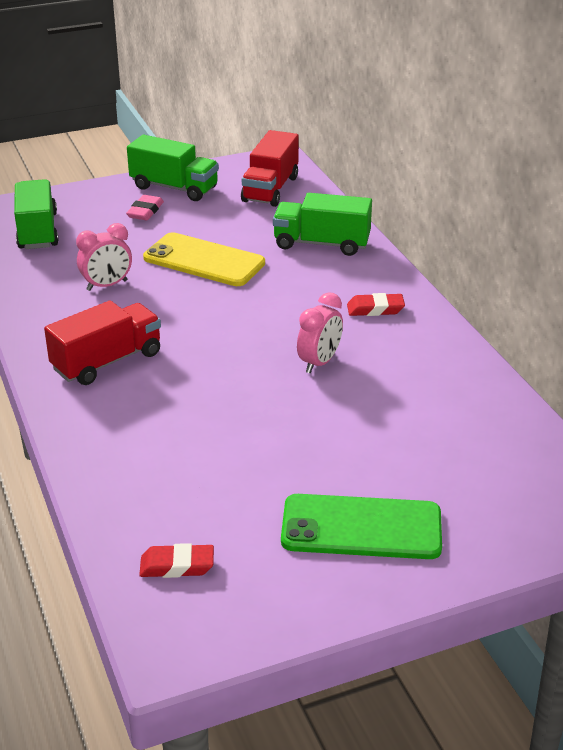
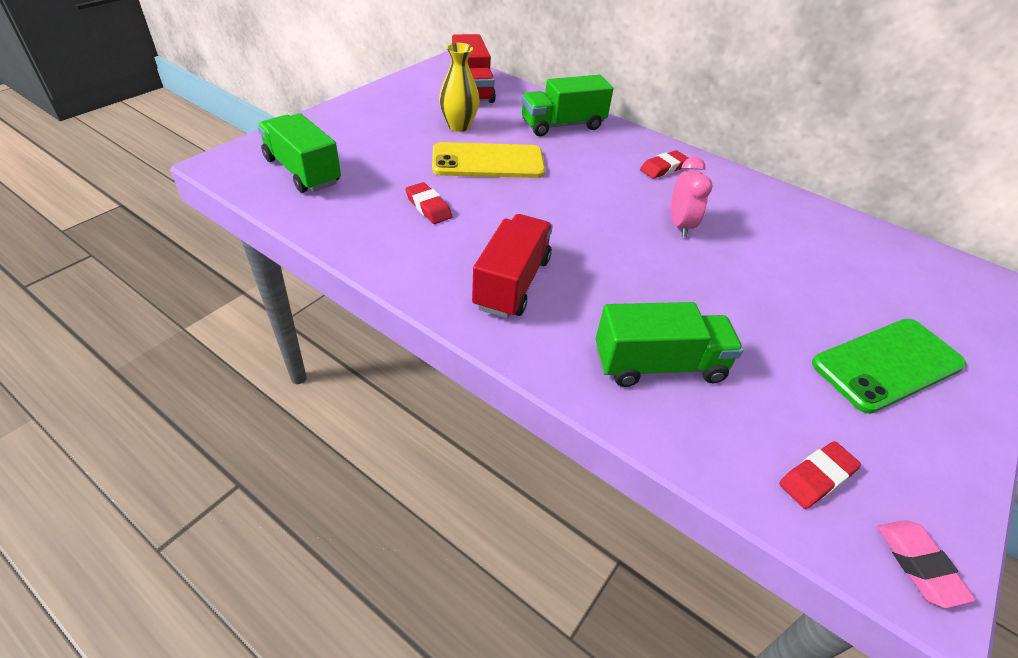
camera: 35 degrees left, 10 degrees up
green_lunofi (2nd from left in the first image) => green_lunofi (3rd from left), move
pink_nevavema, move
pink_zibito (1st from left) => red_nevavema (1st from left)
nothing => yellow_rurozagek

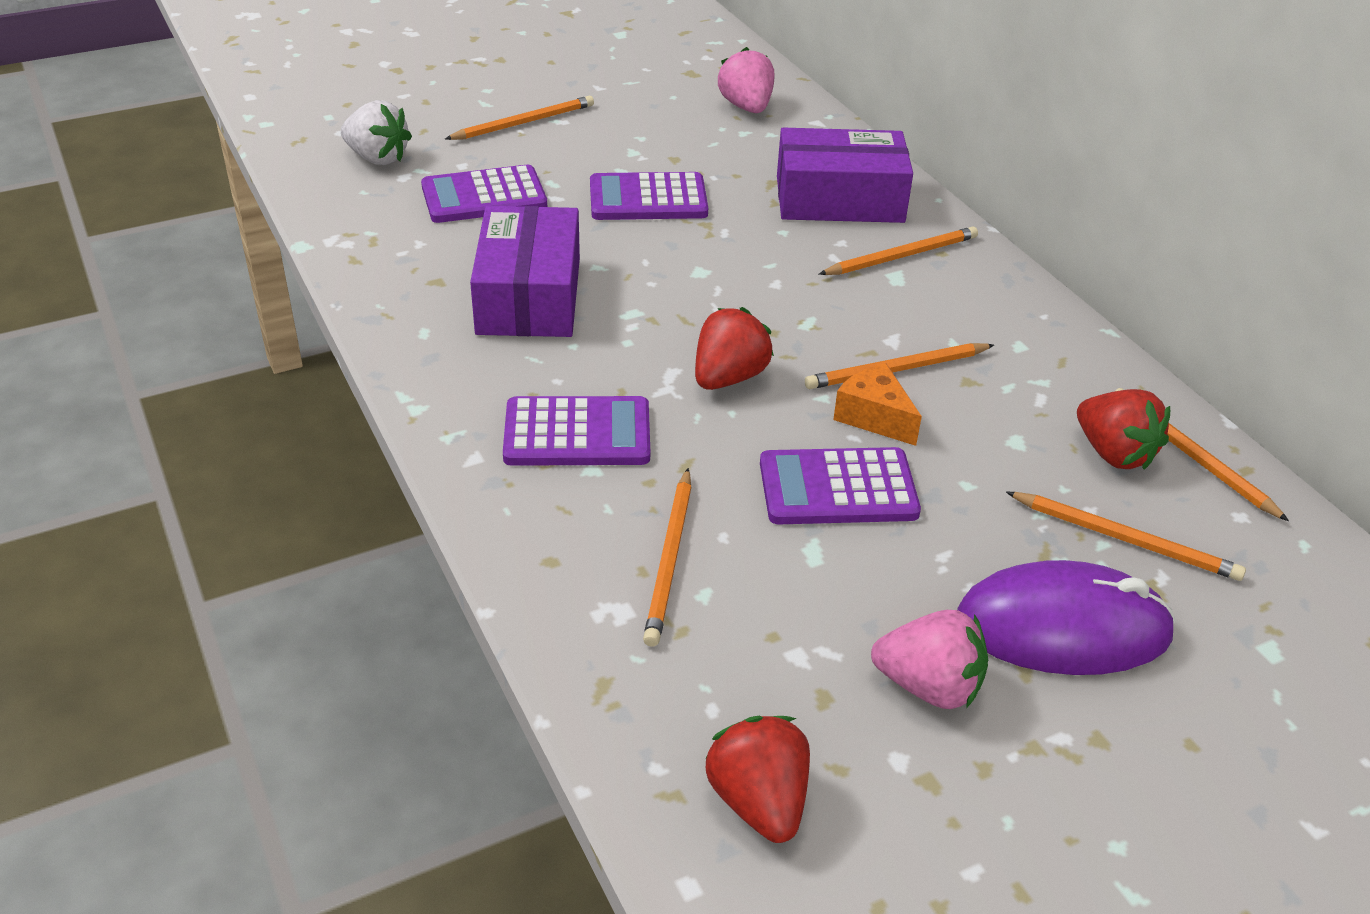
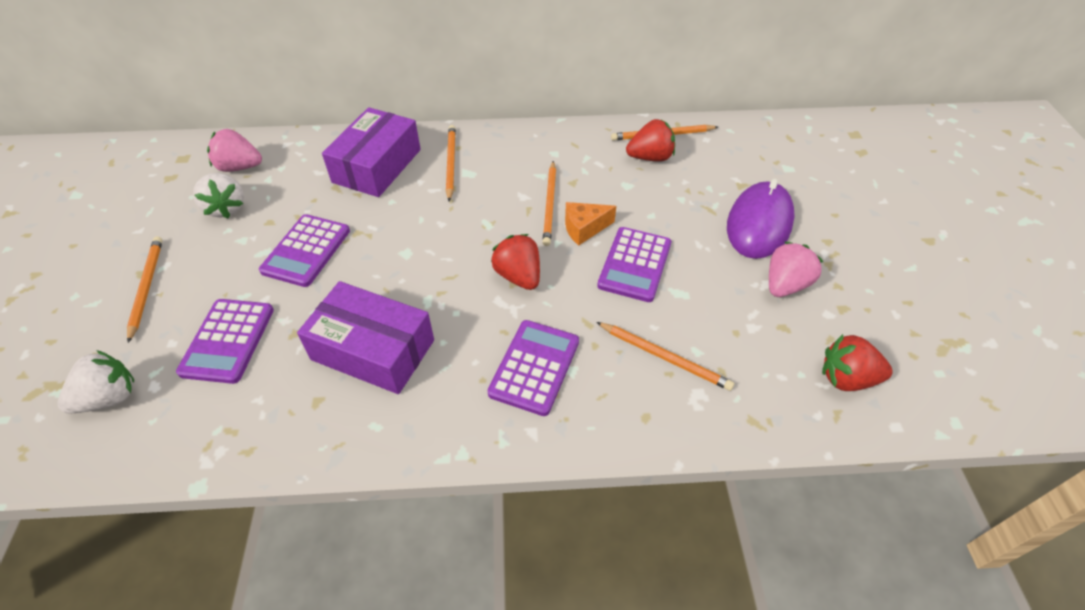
camera: 65 degrees left, 10 degrees up
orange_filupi (5th from left) => nothing
nothing => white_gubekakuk (2nd from left)

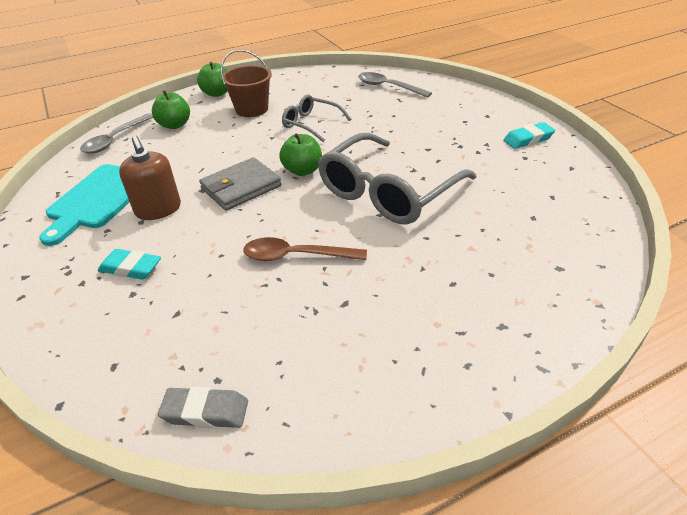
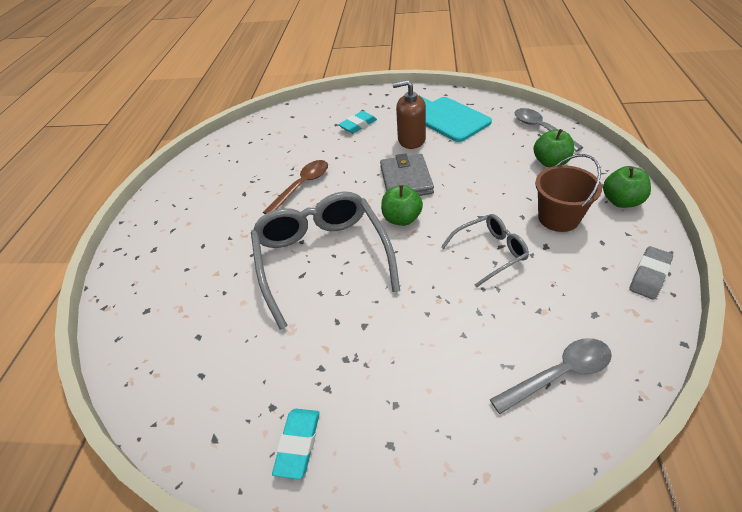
camera: 125 degrees right, 5 degrees up
grey_nevavema, move

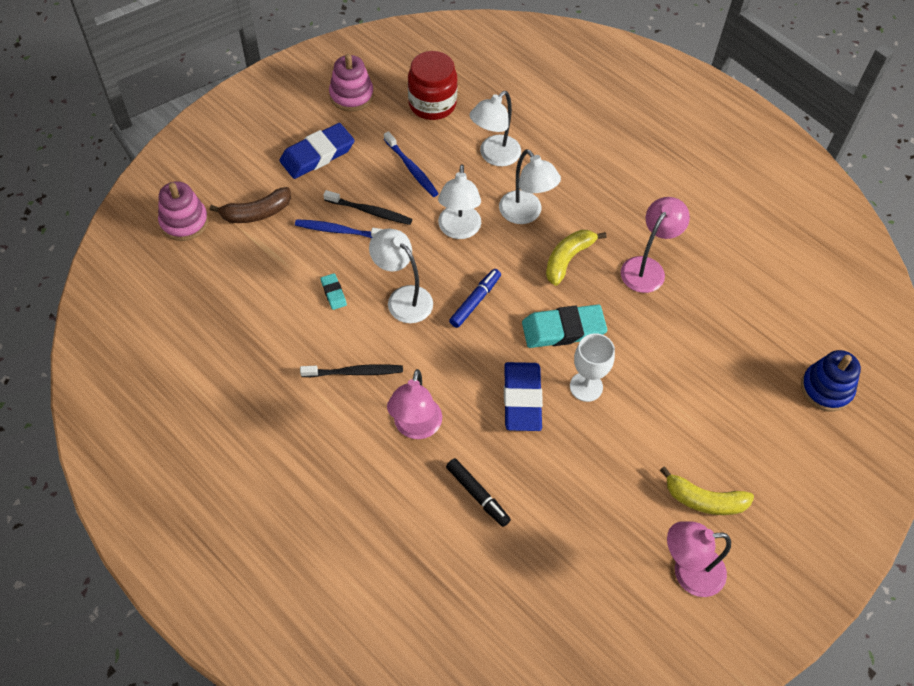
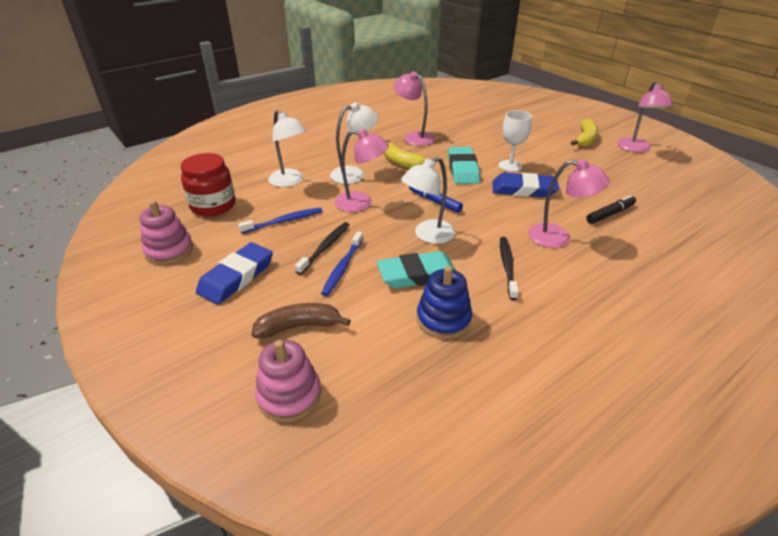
camera: 80 degrees left, 20 degrees down
blue_nevavema (1st from left), 60 degrees clockwise
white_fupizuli (2nd from left) => pink_fupizuli (1st from left)
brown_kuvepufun, 90 degrees counterclockwise
turquoise_nevavema (1st from left), x2.10
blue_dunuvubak, move

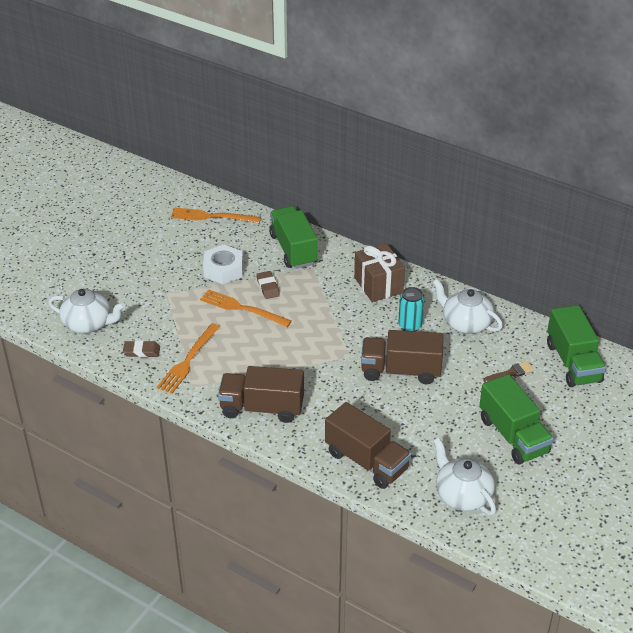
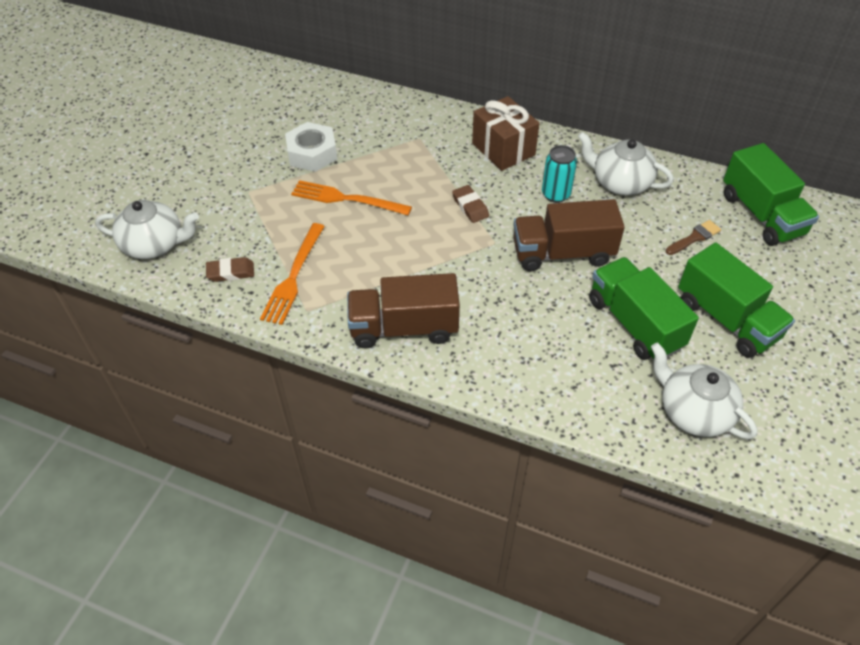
camera: 10 degrees left, 10 degrees up
green_lunofi (1st from left), move
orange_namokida (2nd from left) => nothing
brown_nevavema (2nd from left), move
brown_lunofi (2nd from left) => nothing

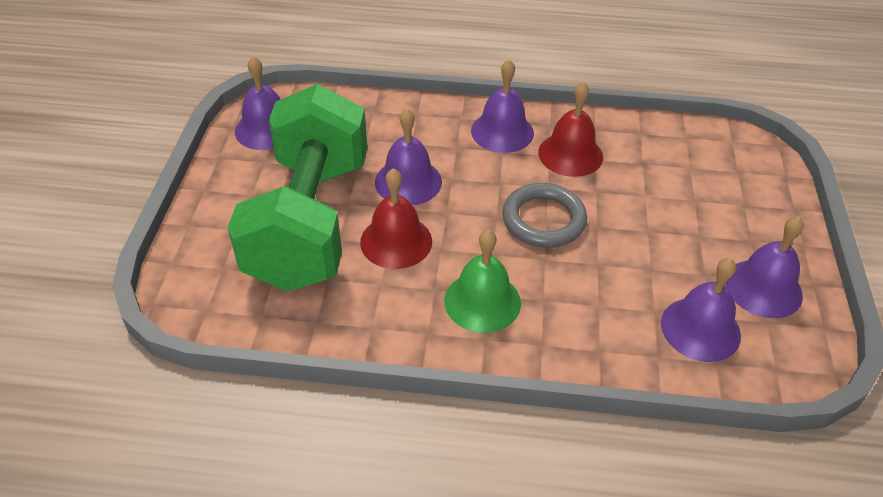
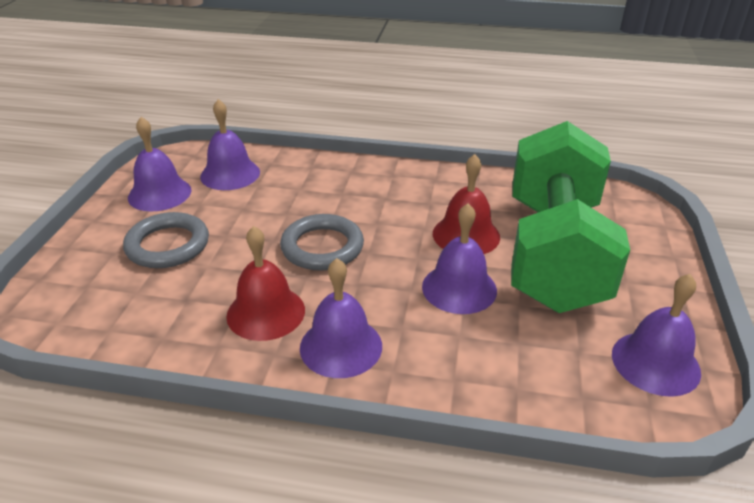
camera: 175 degrees left, 10 degrees down
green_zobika => nothing
nothing => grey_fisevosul (1st from left)

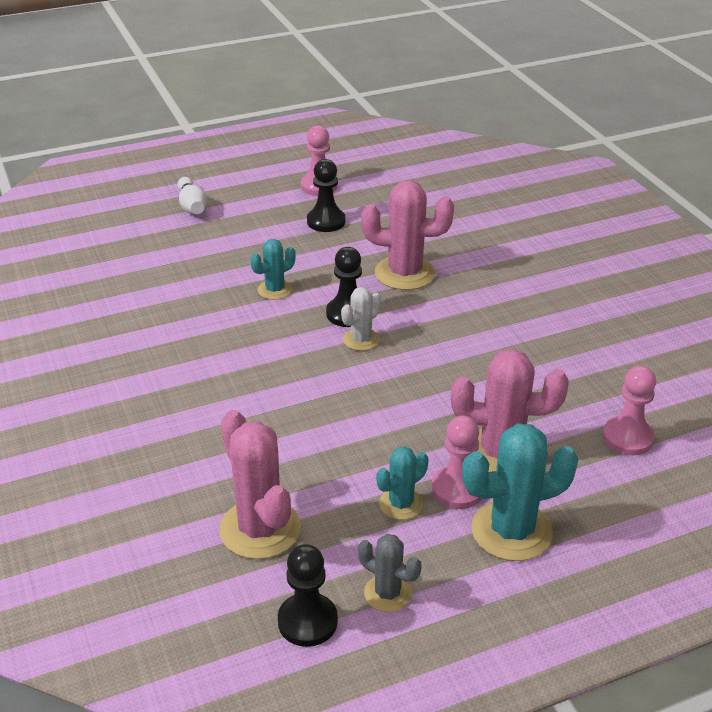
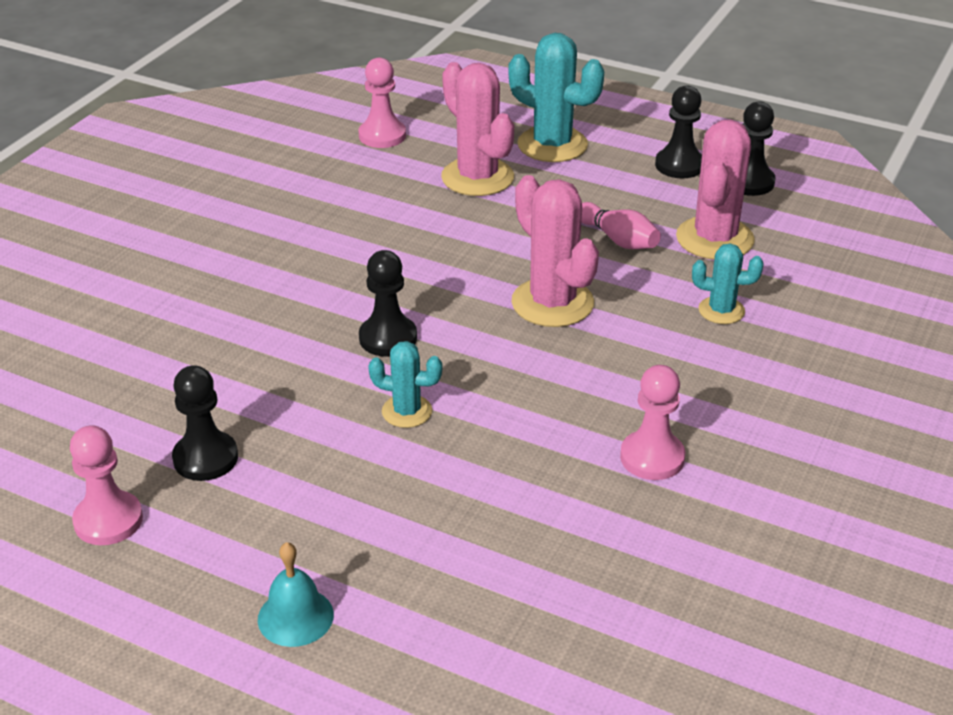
camera: 130 degrees left, 0 degrees up
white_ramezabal => turquoise_zobika
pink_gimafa (2nd from left), move
white_gimafa => nothing
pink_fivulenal (2nd from left in the first image) => pink_fivulenal (3rd from left), move
turquoise_gimafa (2nd from left in the first image) => turquoise_gimafa (3rd from left), move
grey_gimafa => black_fivulenal (3rd from left)
nothing => pink_ramezabal

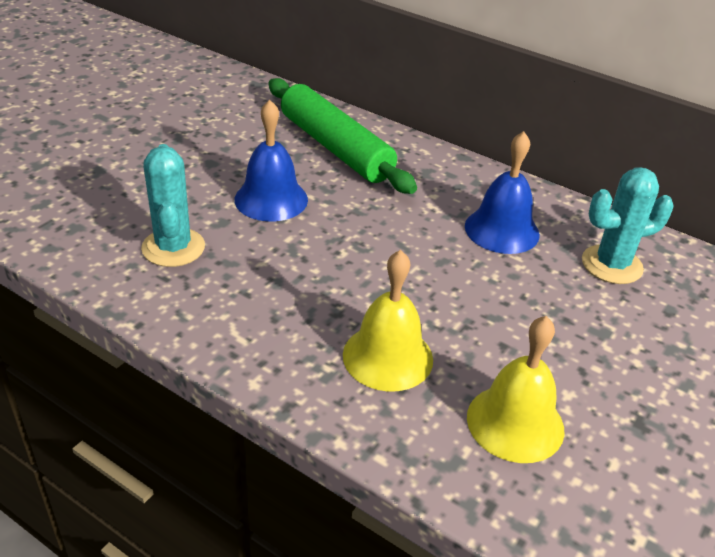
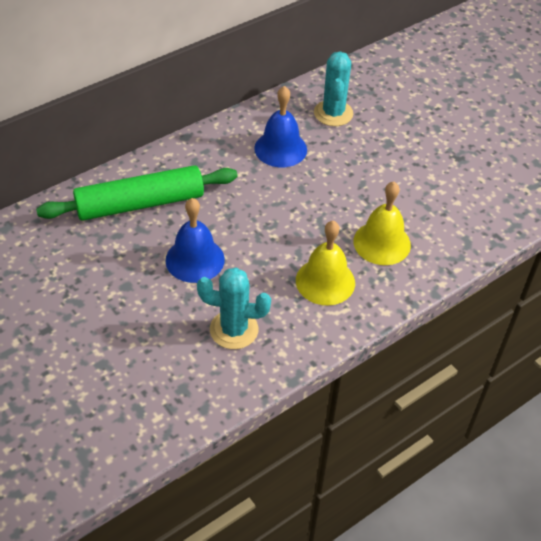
camera: 70 degrees left, 10 degrees up
yellow_zobika (2nd from left in the first image) => yellow_zobika (1st from left), move

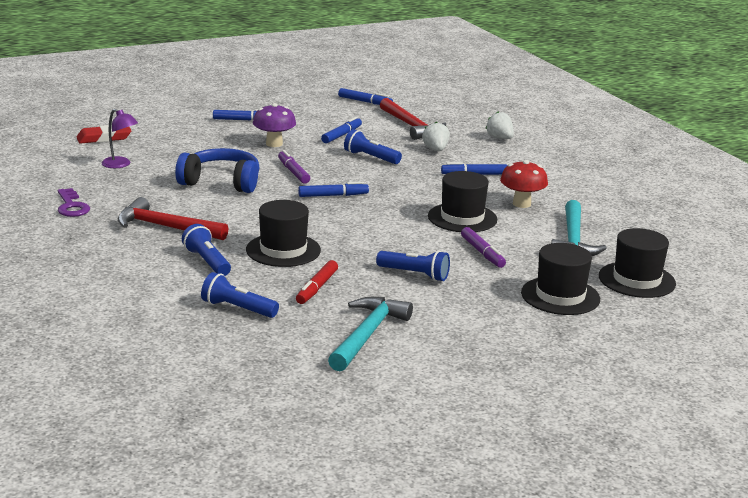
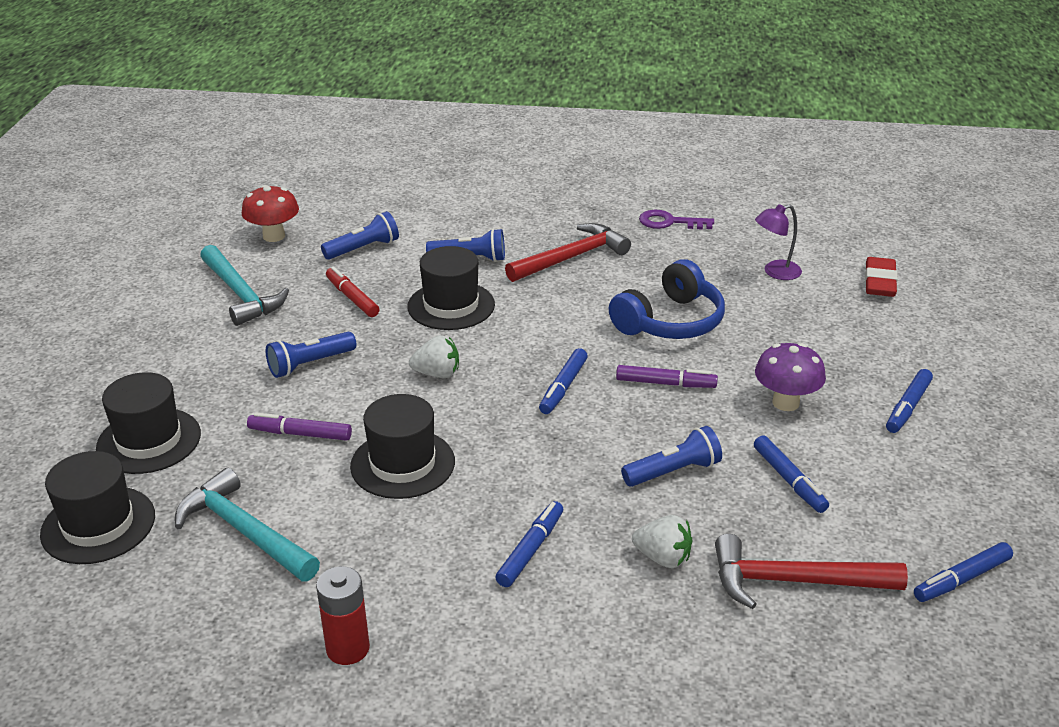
camera: 125 degrees right, 10 degrees up
white_gubekakuk (2nd from left in the first image) => white_gubekakuk (1st from left), move
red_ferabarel, move
nothing => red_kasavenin

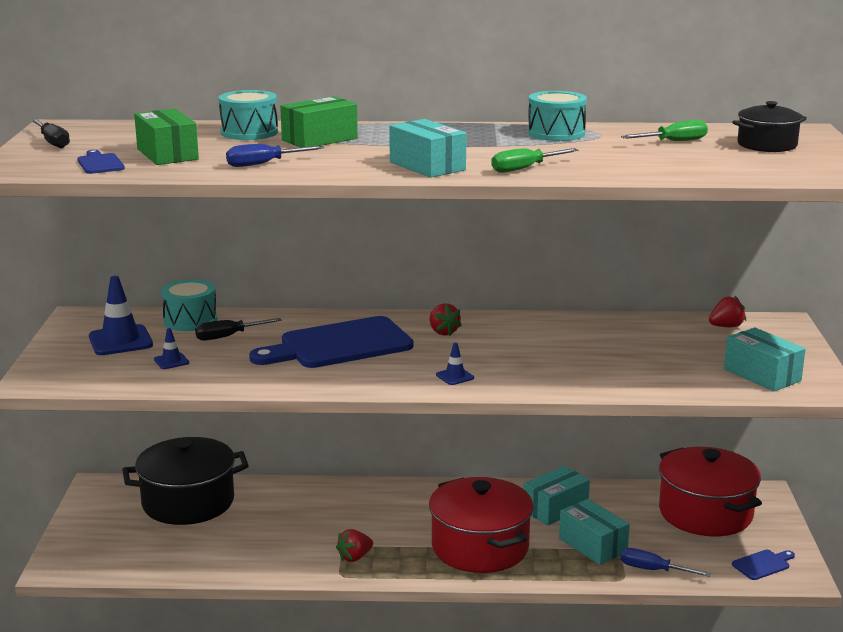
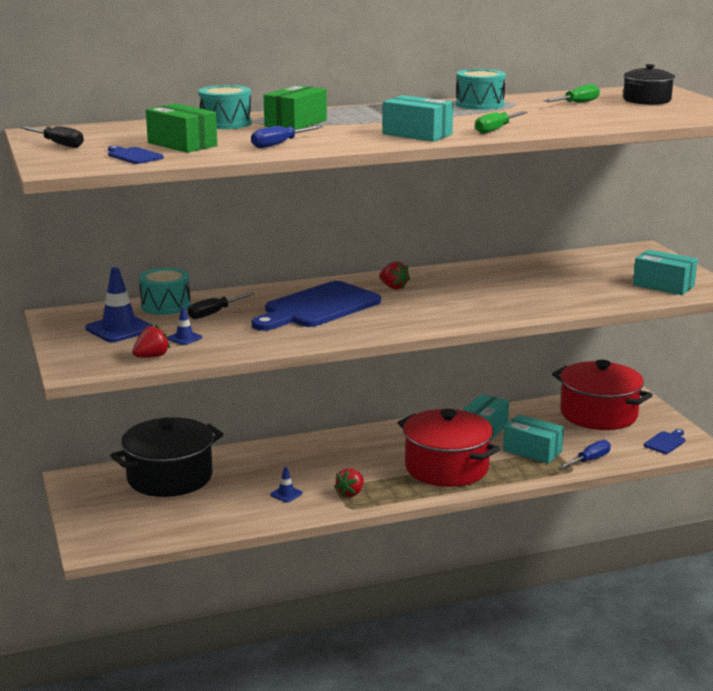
camera: 20 degrees left, 0 degrees up
red_gubekakuk (3rd from left in the first image) => red_gubekakuk (1st from left), move
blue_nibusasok (3rd from left), move
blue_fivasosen (2nd from left), 135 degrees clockwise

